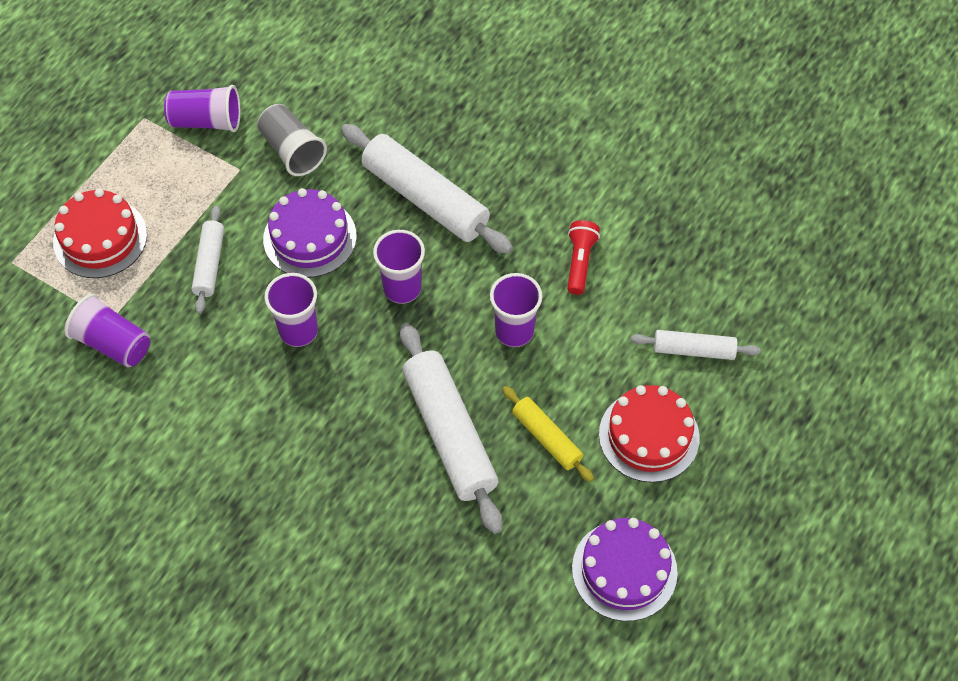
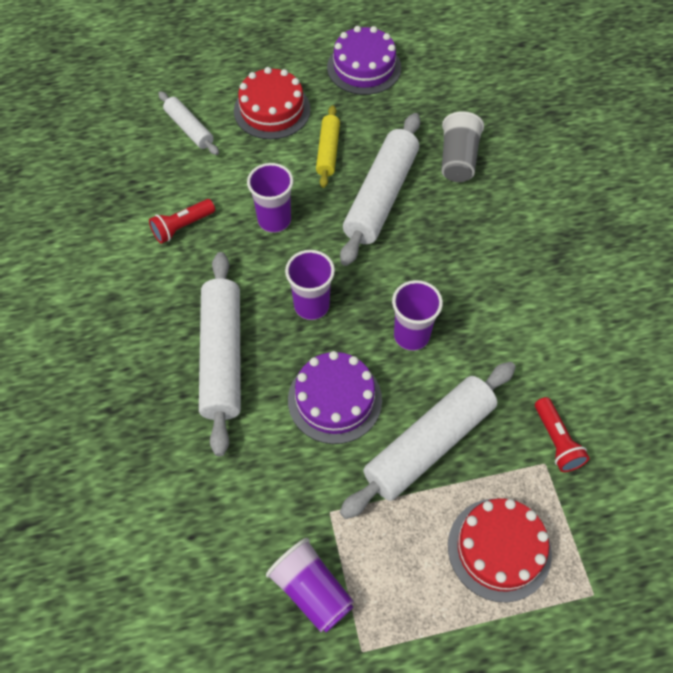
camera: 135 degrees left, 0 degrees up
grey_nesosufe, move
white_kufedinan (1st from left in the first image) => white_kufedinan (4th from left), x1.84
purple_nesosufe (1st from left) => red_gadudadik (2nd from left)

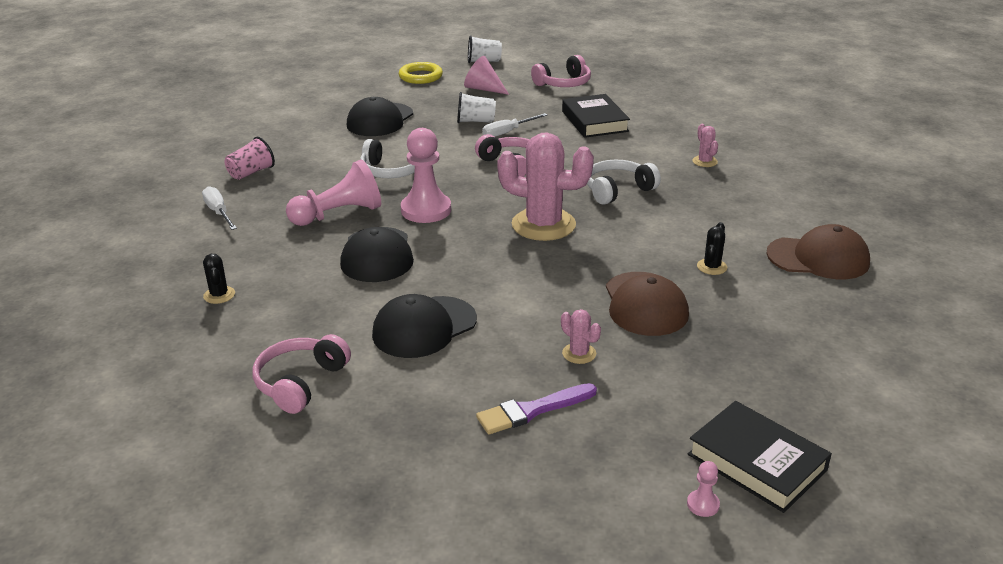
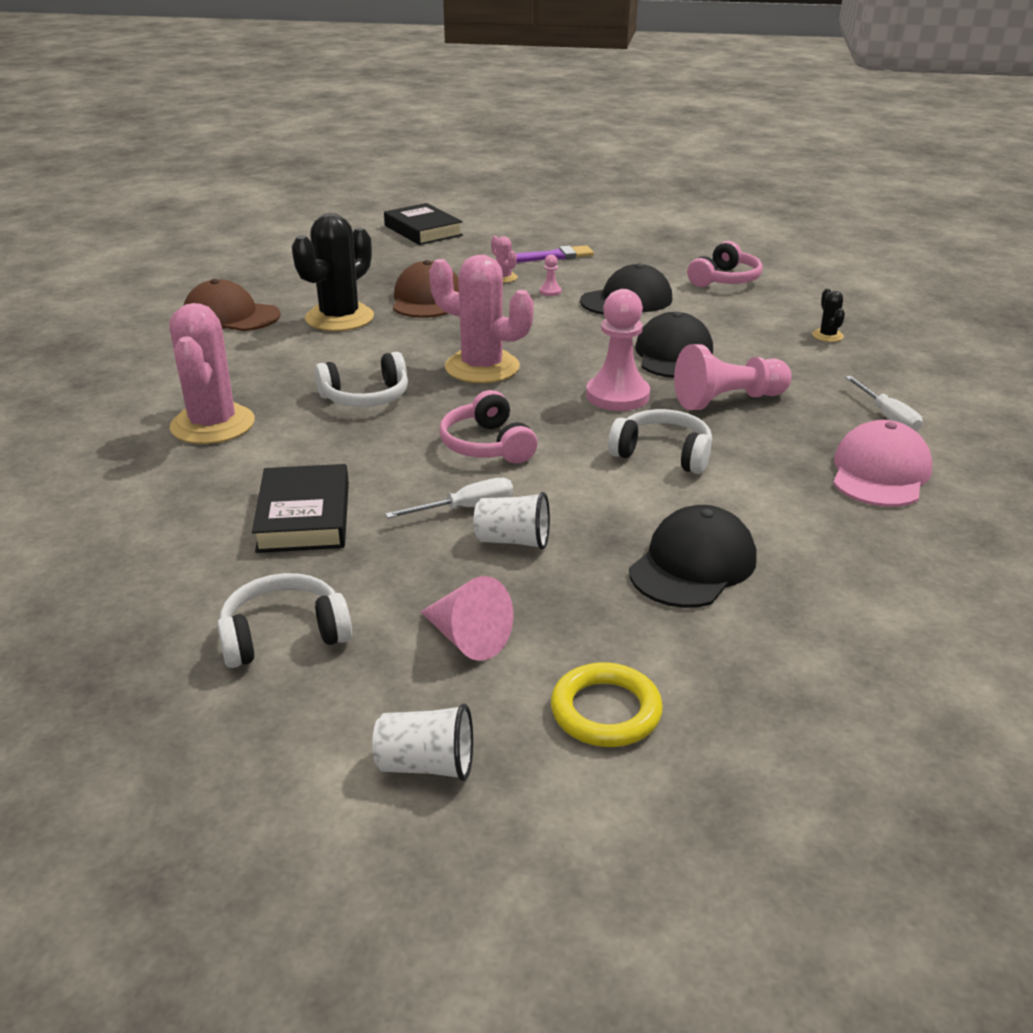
camera: 170 degrees left, 0 degrees up
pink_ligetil (3rd from left) => white_ligetil (1st from left)
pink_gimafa (3rd from left in the first image) => pink_gimafa (1st from left), x2.31
pink_nesosufe => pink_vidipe
black_gimafa (2nd from left in the first image) => black_gimafa (1st from left), x2.31
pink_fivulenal (3rd from left in the first image) => pink_fivulenal (1st from left), move

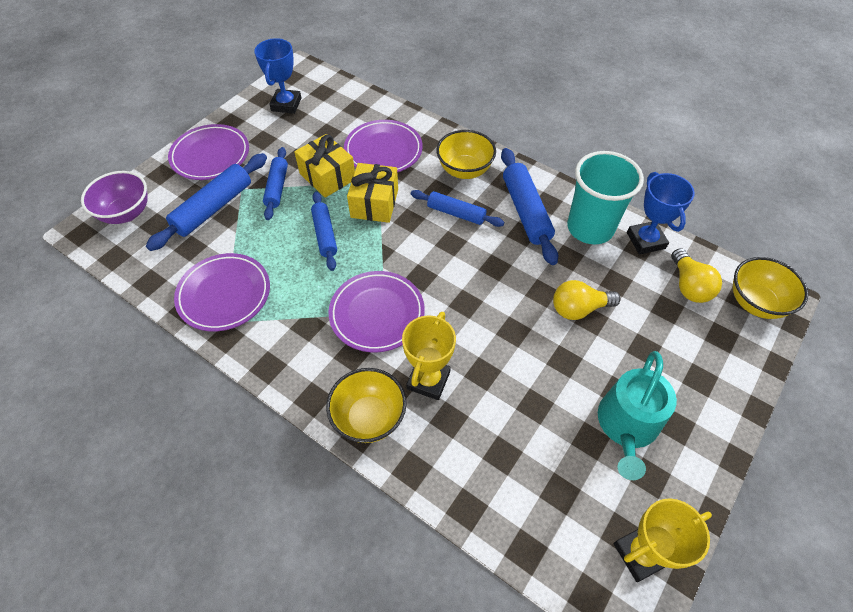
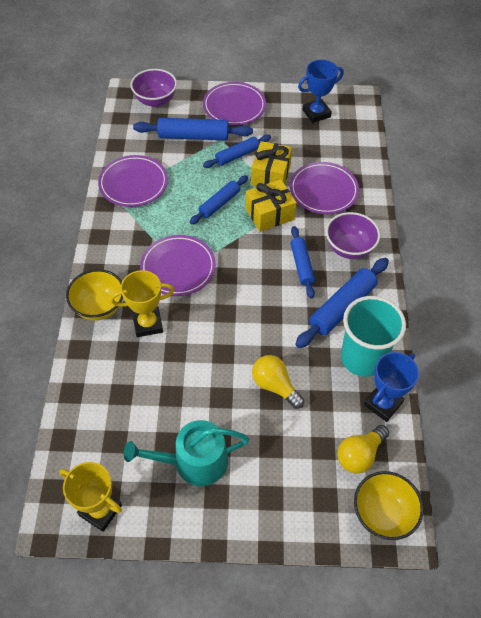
camera: 55 degrees right, 0 degrees up
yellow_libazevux (2nd from left) => purple_libazevux (2nd from left)

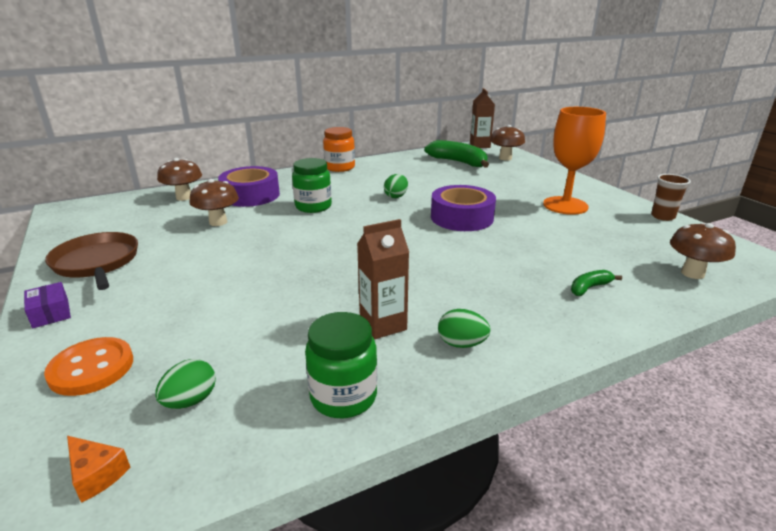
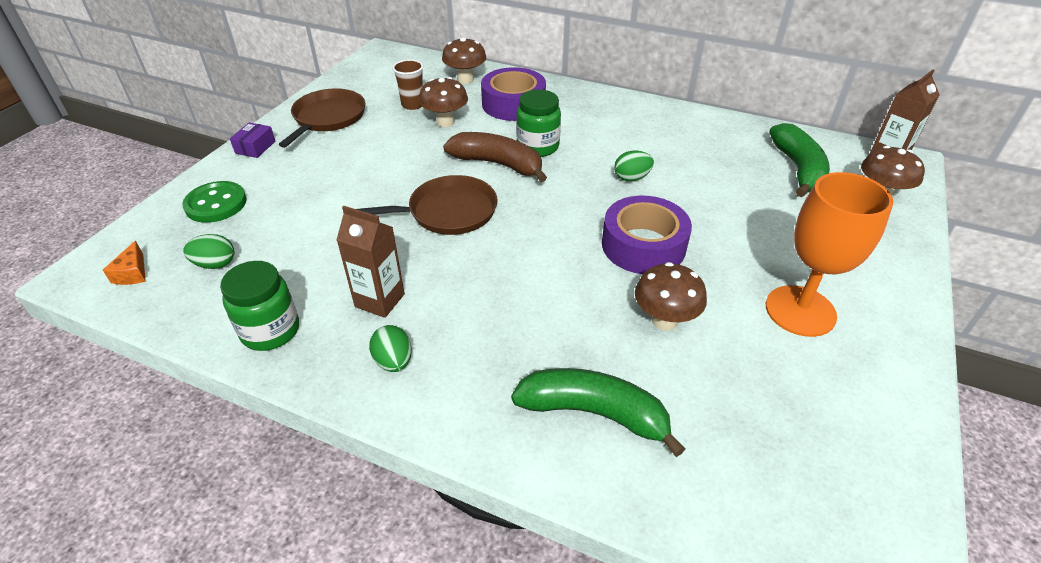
camera: 50 degrees right, 15 degrees up
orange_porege => nothing
brown_nesosufe, move
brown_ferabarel (4th from left in the first image) => brown_ferabarel (3rd from left), move
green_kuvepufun (2nd from left in the first image) => green_kuvepufun (1st from left), x2.04
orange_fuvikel => green_fuvikel
nothing => brown_kuvepufun
nothing => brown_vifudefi (2nd from left)

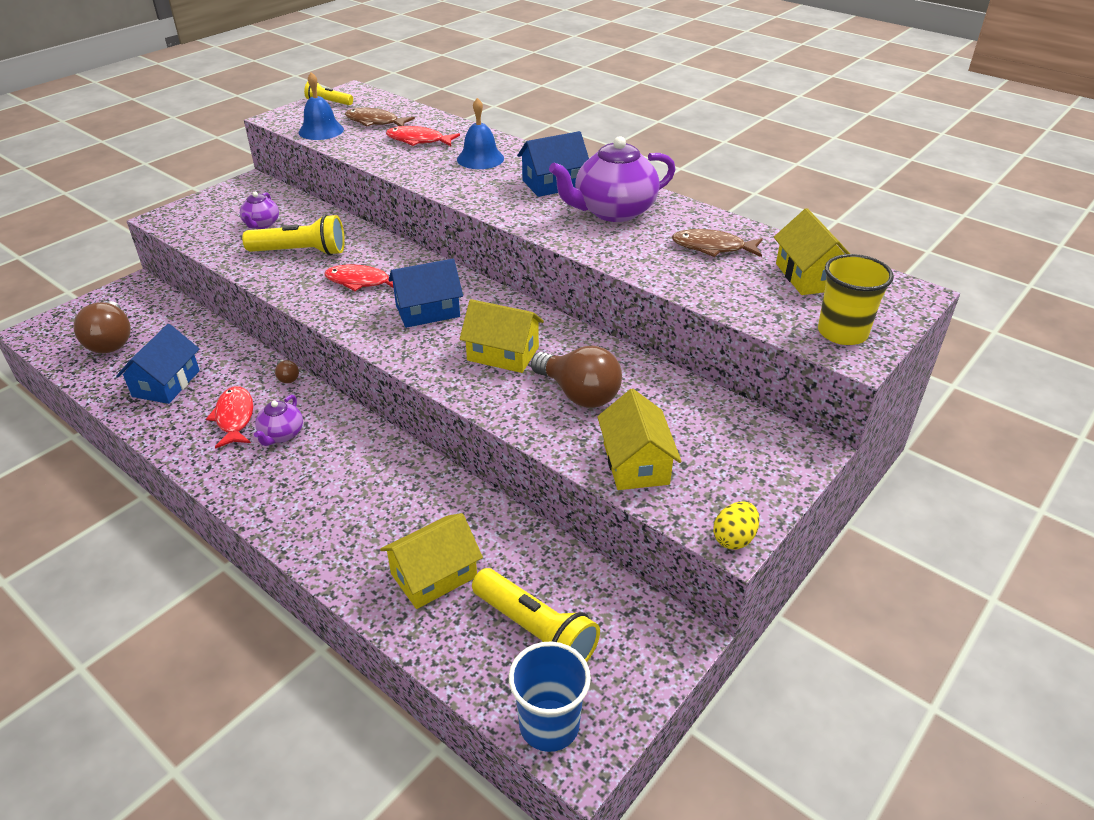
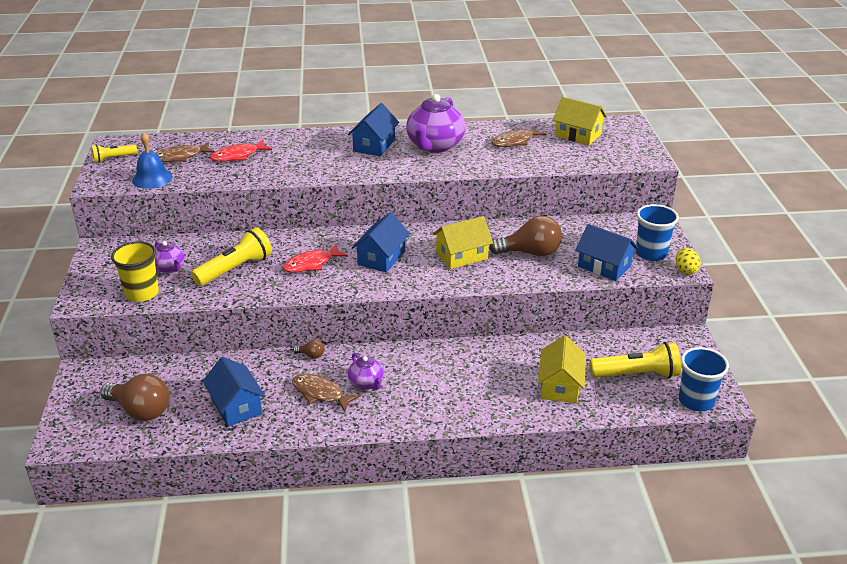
camera: 45 degrees left, 5 degrees down
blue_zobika (2nd from left) => nothing
yellow_nesosufe, move
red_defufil (1st from left) => brown_defufil (2nd from left)
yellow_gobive (3rd from left) => blue_gobive (4th from left)
nothing => blue_nesosufe (1st from left)

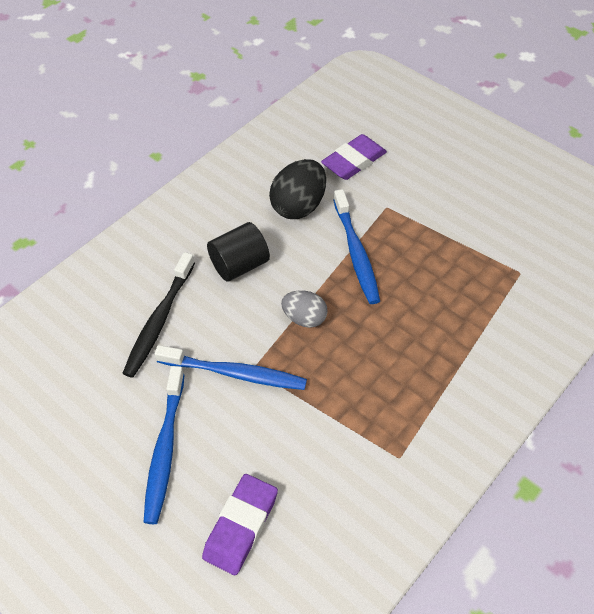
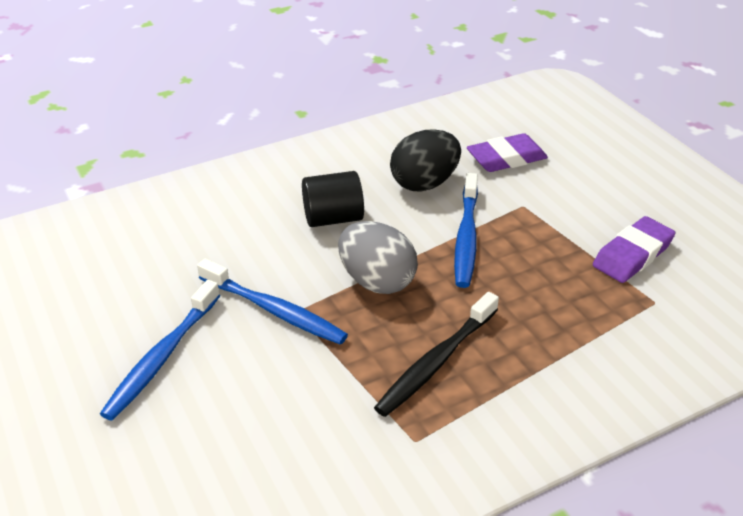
camera: 20 degrees right, 15 degrees down
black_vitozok, move
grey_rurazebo, x1.58
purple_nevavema (1st from left in the first image) => purple_nevavema (2nd from left), move

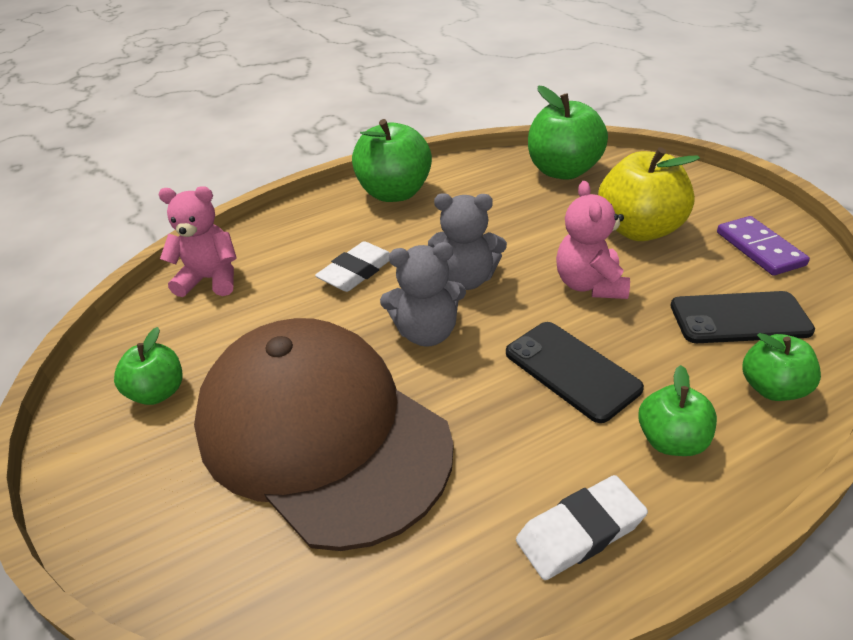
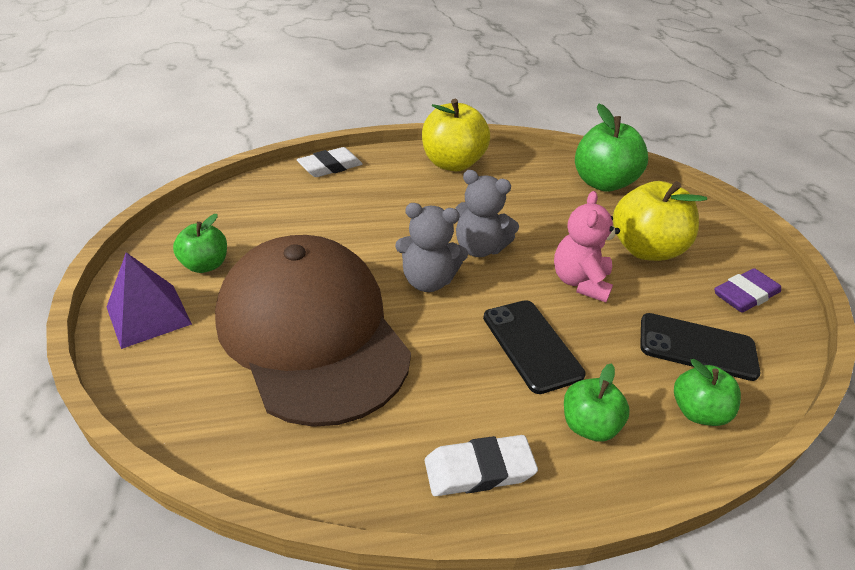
camera: 10 degrees right, 0 degrees up
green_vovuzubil (2nd from left) => yellow_vovuzubil (1st from left)
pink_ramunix (1st from left) => nothing
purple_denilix => purple_nevavema
white_nevavema (1st from left), move
nothing => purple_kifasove

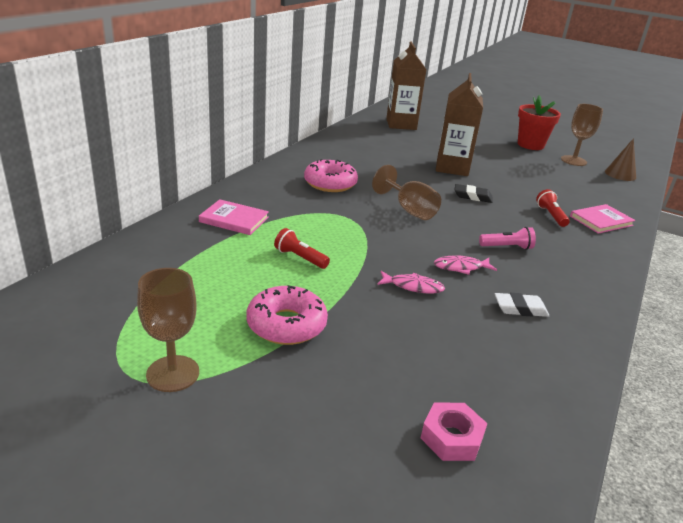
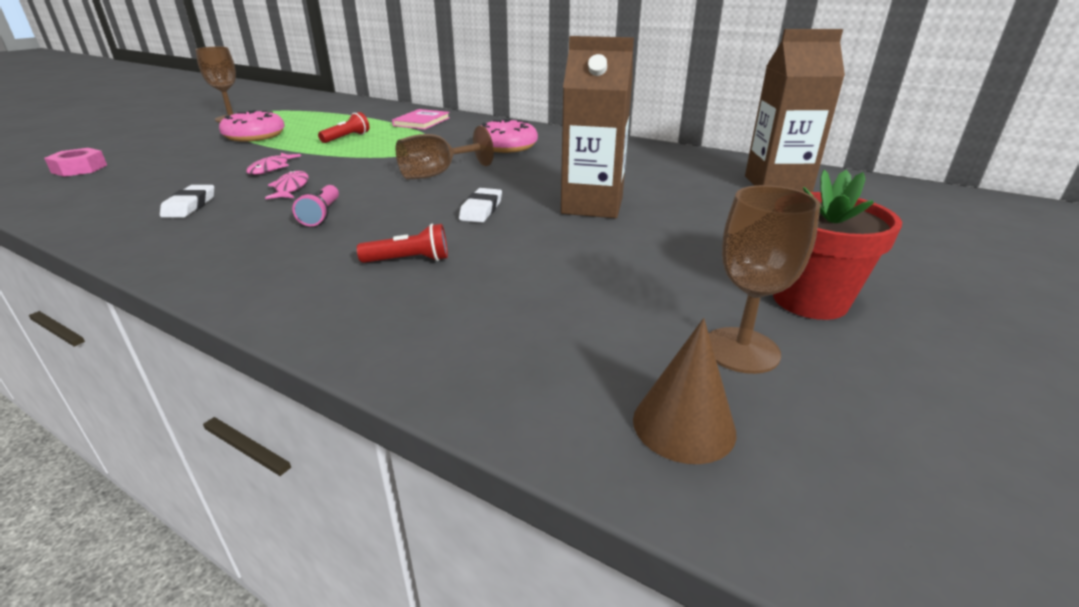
camera: 95 degrees right, 0 degrees up
black_nevavema => white_nevavema (2nd from left)
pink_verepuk (2nd from left) => nothing

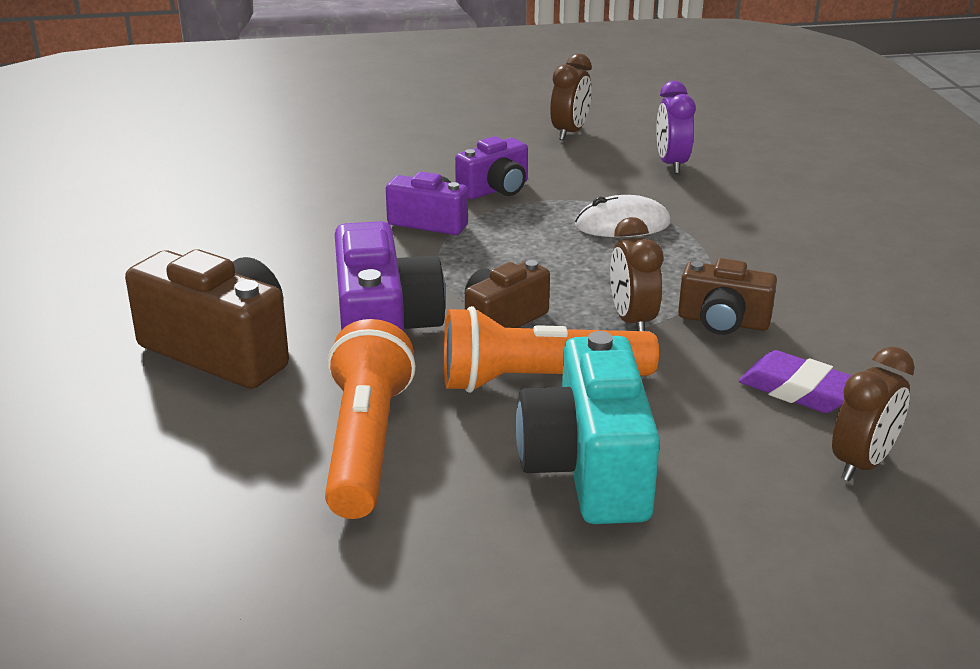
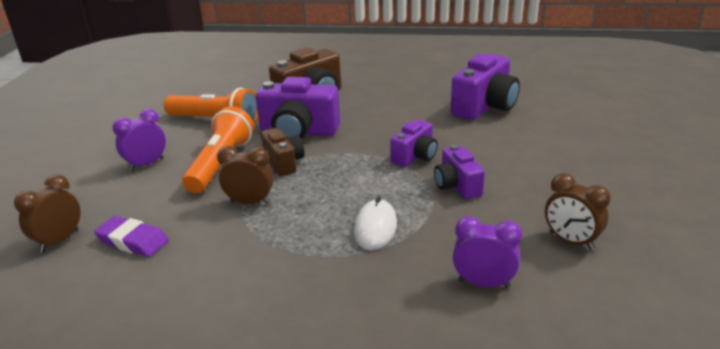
camera: 110 degrees right, 0 degrees up
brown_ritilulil (3rd from left) => nothing
turquoise_ritilulil => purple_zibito (1st from left)
brown_zibito (3rd from left in the first image) => brown_zibito (1st from left), 60 degrees clockwise
purple_nevavema, 60 degrees clockwise
nothing => purple_ritilulil (4th from left)

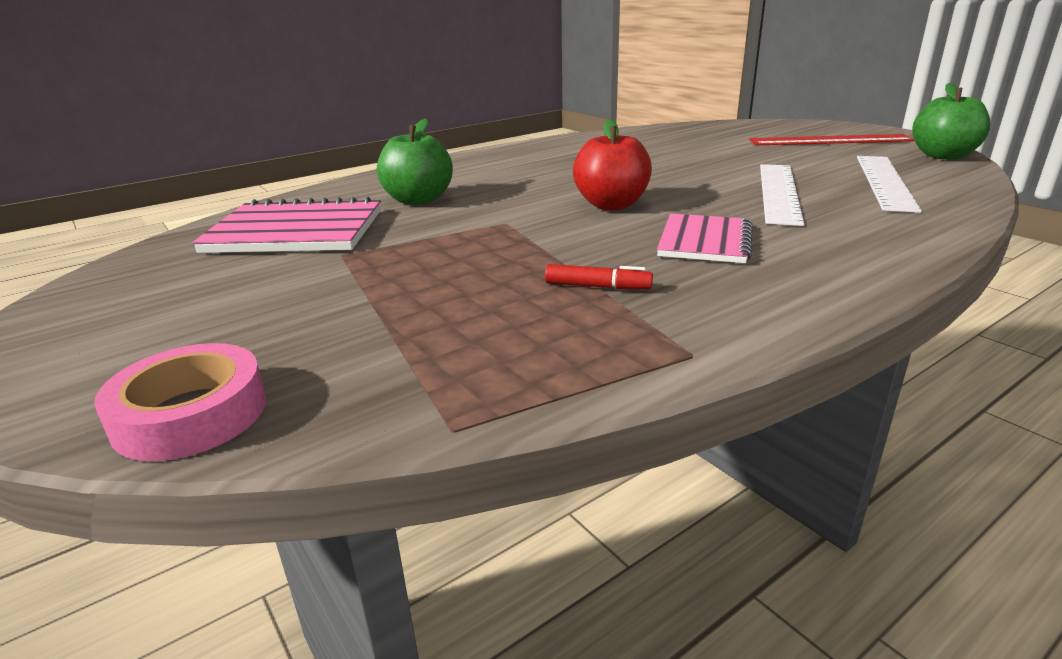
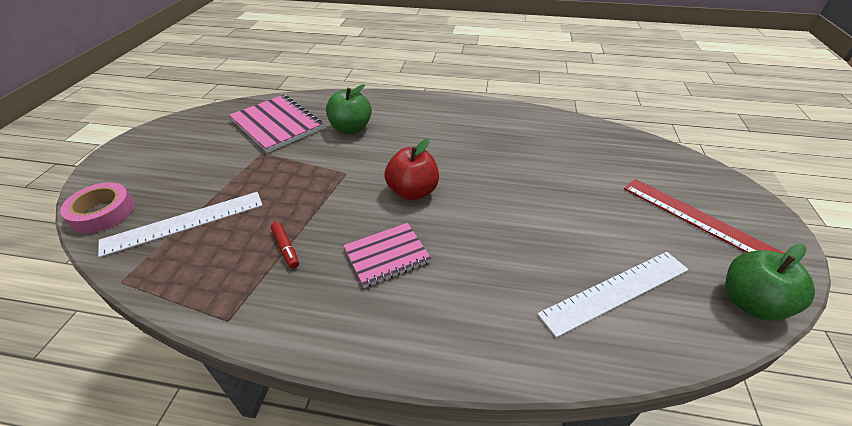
camera: 45 degrees right, 15 degrees up
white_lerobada (1st from left), move

